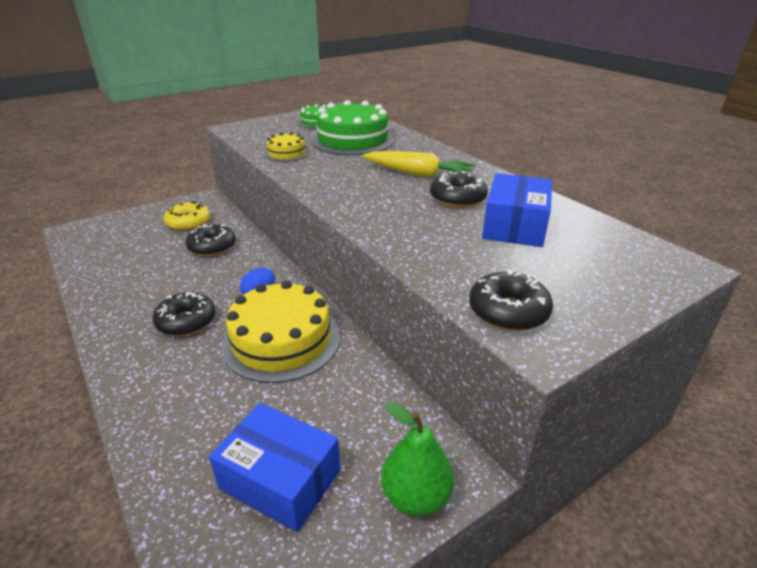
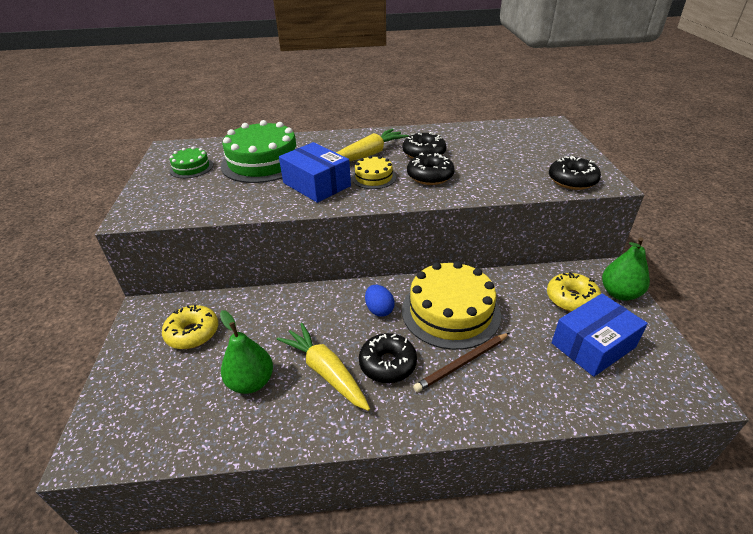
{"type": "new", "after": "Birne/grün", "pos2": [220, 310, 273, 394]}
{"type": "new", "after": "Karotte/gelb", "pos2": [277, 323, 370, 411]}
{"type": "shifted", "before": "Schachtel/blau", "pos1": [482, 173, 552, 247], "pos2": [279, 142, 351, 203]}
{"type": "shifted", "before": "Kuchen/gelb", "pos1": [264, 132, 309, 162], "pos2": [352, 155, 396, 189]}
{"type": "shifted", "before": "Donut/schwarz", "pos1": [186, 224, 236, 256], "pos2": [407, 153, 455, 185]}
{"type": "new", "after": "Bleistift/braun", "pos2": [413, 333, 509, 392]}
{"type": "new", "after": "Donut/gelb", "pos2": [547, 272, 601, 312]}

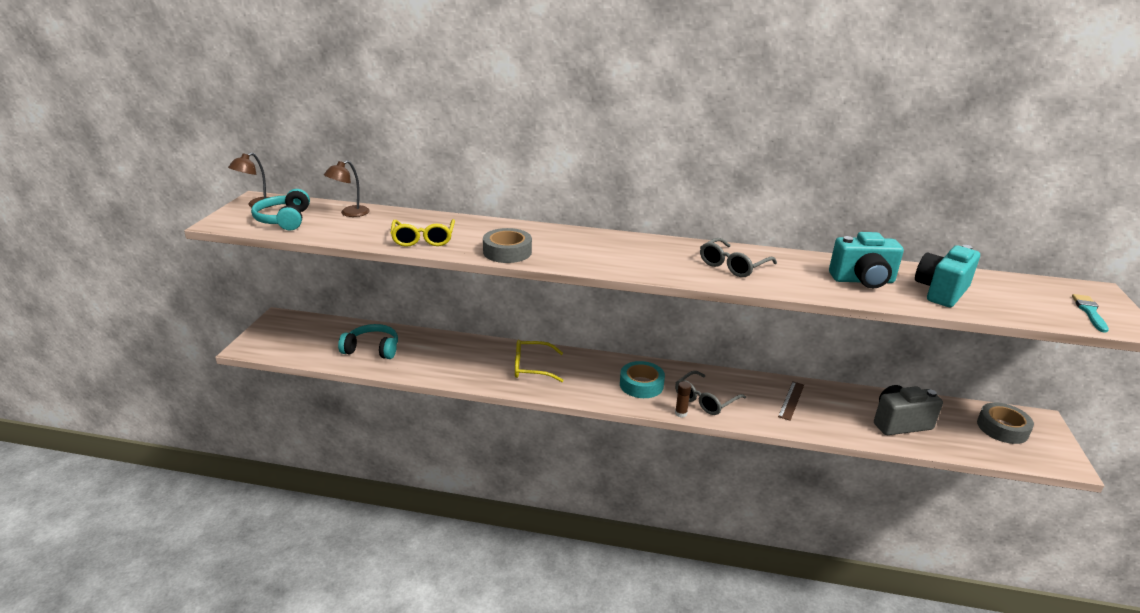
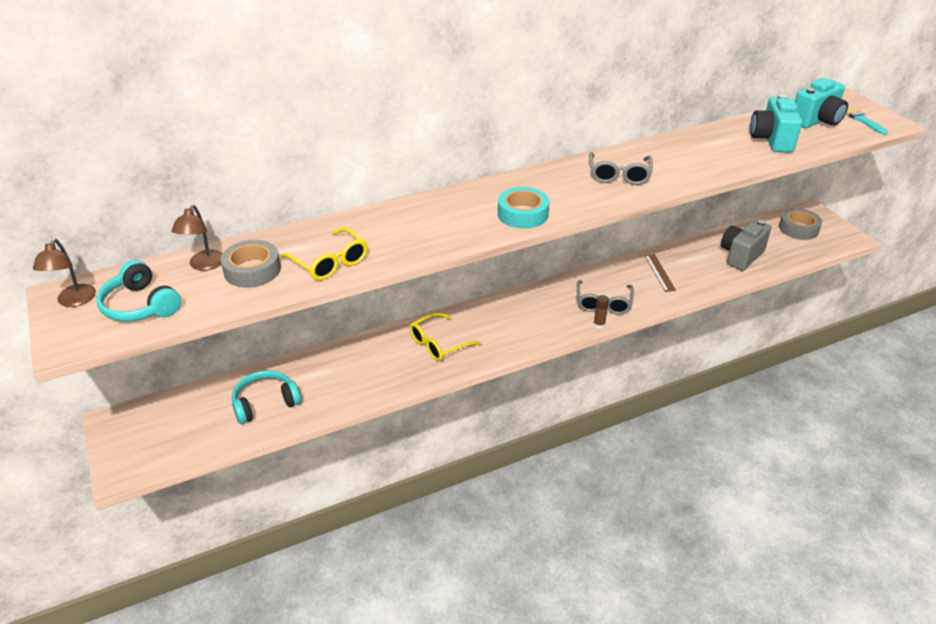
{"type": "shifted", "before": "Klebeband/grau", "pos1": [483, 228, 532, 263], "pos2": [221, 240, 281, 288]}
{"type": "shifted", "before": "Klebeband/türkis", "pos1": [620, 361, 665, 398], "pos2": [498, 187, 549, 229]}
{"type": "shifted", "before": "Kamera/türkis", "pos1": [829, 232, 904, 288], "pos2": [795, 78, 848, 128]}

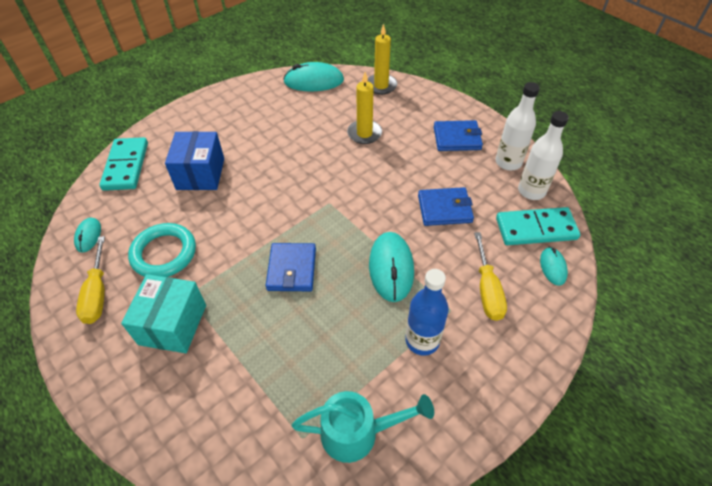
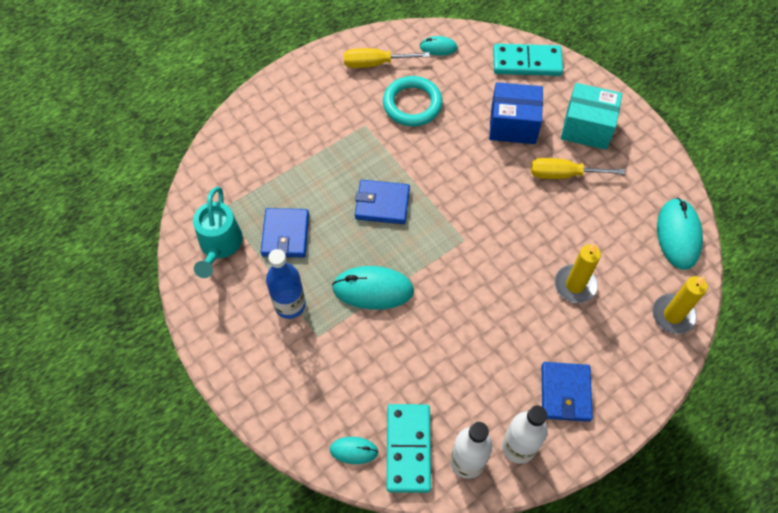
{"type": "shifted", "before": "Geldbörse/blau", "pos1": [418, 187, 474, 226], "pos2": [261, 208, 309, 257]}
{"type": "shifted", "before": "Schraubenzieher/gelb", "pos1": [474, 232, 507, 321], "pos2": [531, 158, 625, 179]}
{"type": "shifted", "before": "Schachtel/türkis", "pos1": [121, 274, 206, 353], "pos2": [561, 83, 623, 150]}

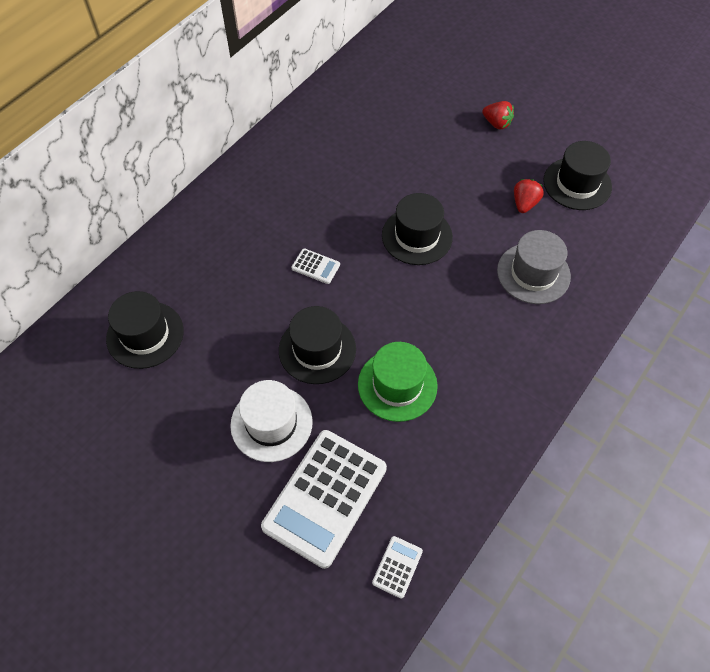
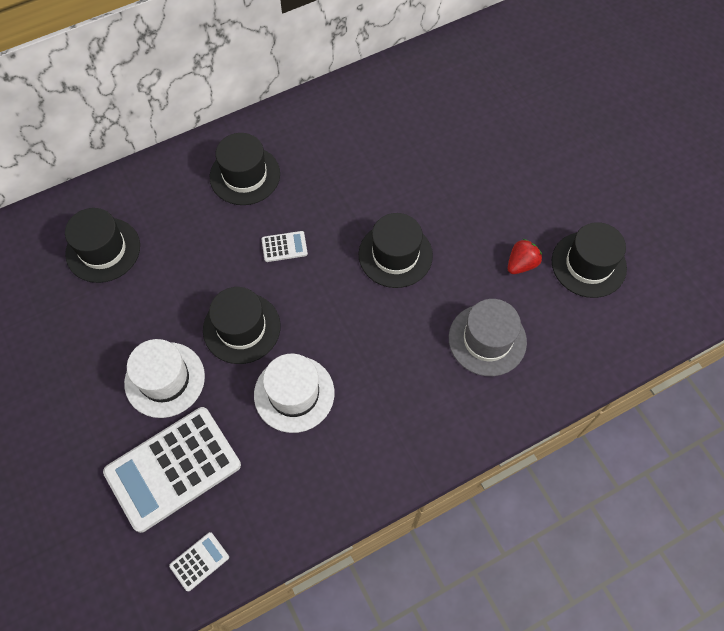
{"type": "new", "after": "Hut/schwarz", "pos2": [210, 133, 280, 205]}
{"type": "repainted", "before": "Hut/grün", "after": "Hut/weiß", "pos1": [358, 342, 438, 422], "pos2": [254, 354, 334, 433]}
{"type": "rotated", "before": "Taschenrechner/weiß", "pos1": [292, 248, 340, 284], "pos2": [262, 231, 308, 262], "turn": -60}
{"type": "gone", "before": "Erdbeere/rot", "pos1": [482, 101, 514, 130]}

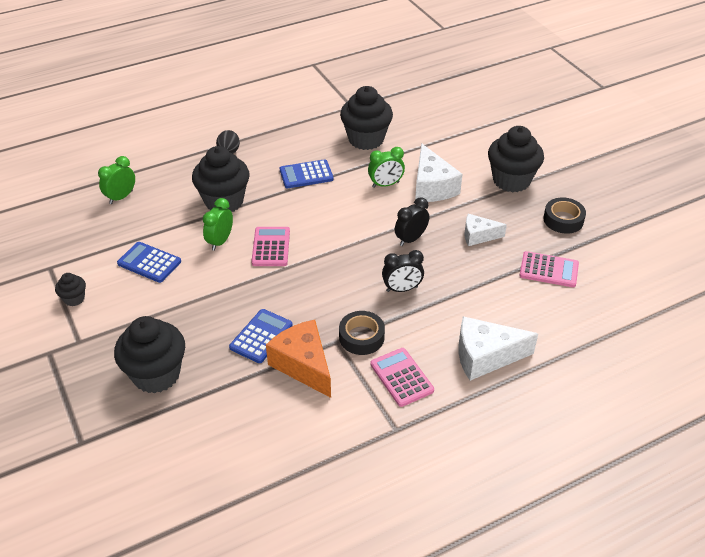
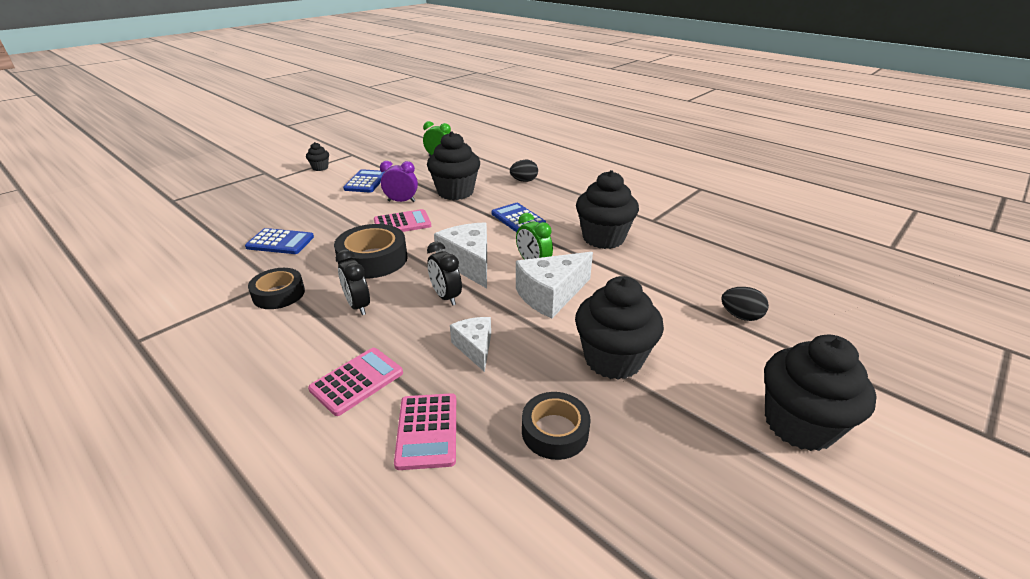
{"type": "shifted", "before": "Taschenrechner/rosa", "pos1": [370, 348, 434, 407], "pos2": [308, 348, 403, 416]}
{"type": "new", "after": "Klebeband/schwarz", "pos2": [334, 224, 408, 278]}
{"type": "repainted", "before": "Wecker/grün", "after": "Wecker/lila", "pos1": [203, 198, 233, 251], "pos2": [380, 161, 418, 202]}
{"type": "rotated", "before": "Wecker/schwarz", "pos1": [395, 197, 429, 246], "pos2": [427, 242, 462, 306], "turn": -150}
{"type": "shifted", "before": "Käse/weiß", "pos1": [458, 316, 538, 381], "pos2": [434, 222, 487, 289]}
{"type": "new", "after": "Ei/schwarz", "pos2": [721, 287, 769, 321]}
{"type": "shifted", "before": "Muffin/schwarz", "pos1": [114, 316, 185, 393], "pos2": [764, 335, 877, 451]}
{"type": "gone", "before": "Käse/orange", "pos1": [266, 320, 331, 398]}

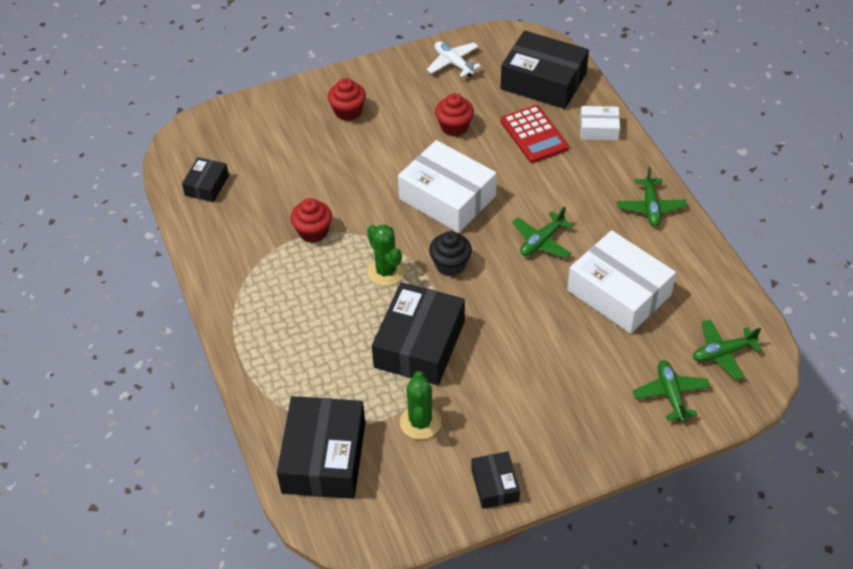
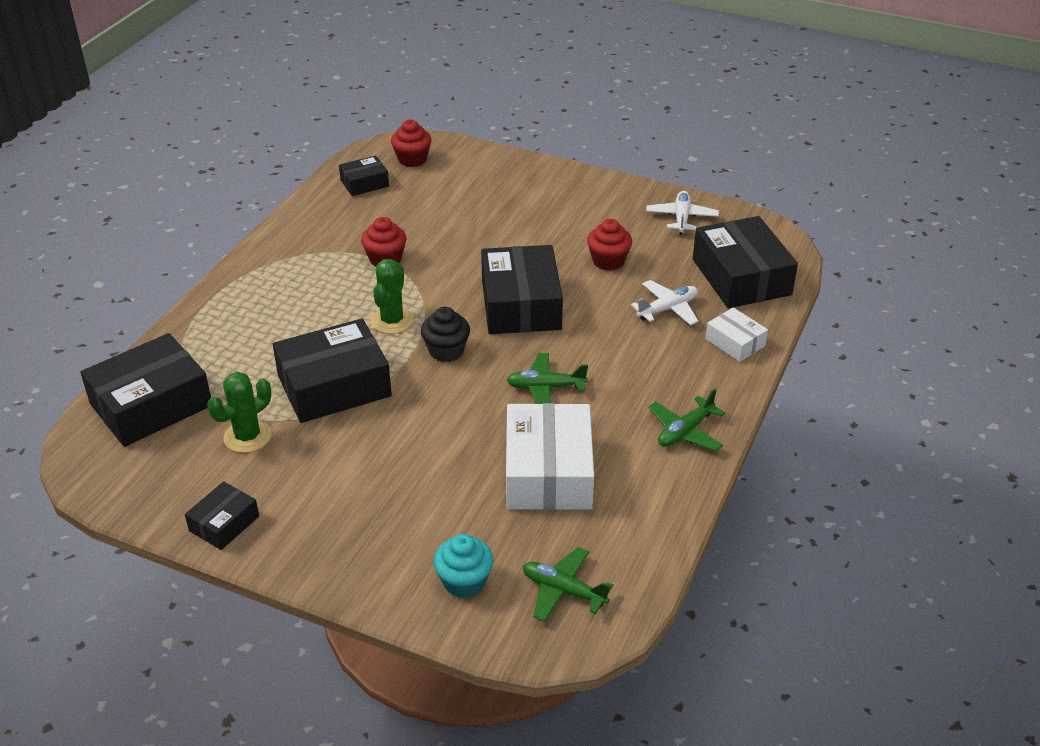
{"type": "shifted", "before": "Muffin/rot", "pos1": [328, 78, 366, 121], "pos2": [391, 120, 432, 167]}
{"type": "swapped", "before": "Flugzeug/grün", "after": "Muffin/türkis", "pos1": [633, 360, 710, 422], "pos2": [433, 534, 493, 598]}
{"type": "repainted", "before": "Schachtel/weiß", "after": "Schachtel/schwarz", "pos1": [398, 140, 497, 233], "pos2": [481, 245, 563, 334]}
{"type": "swapped", "before": "Taschenrechner/rot", "after": "Flugzeug/weiß", "pos1": [501, 105, 569, 163], "pos2": [631, 280, 698, 325]}

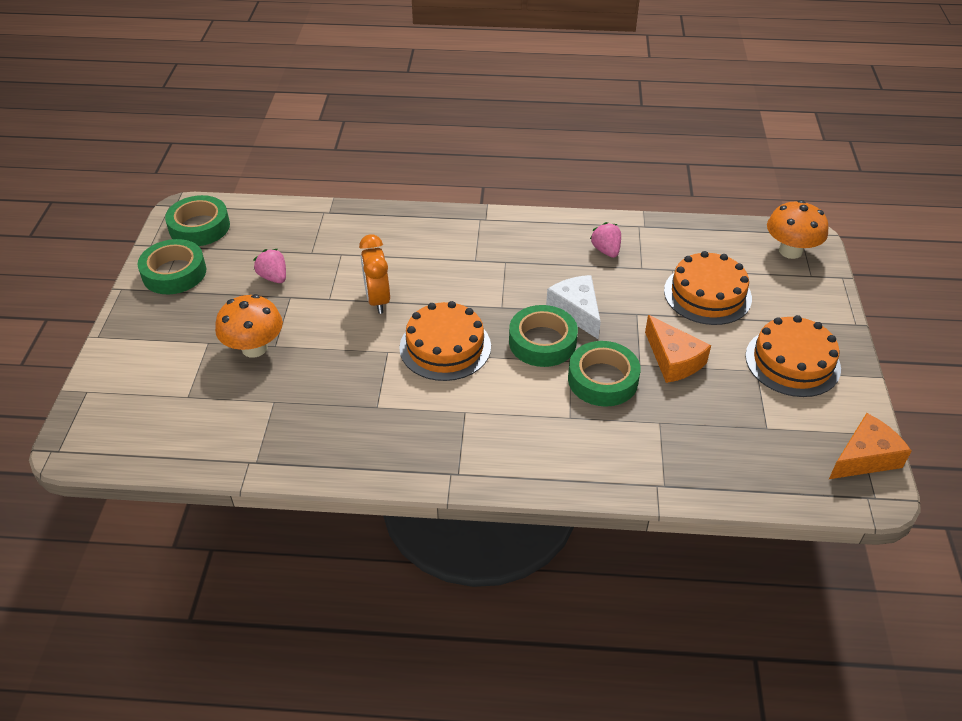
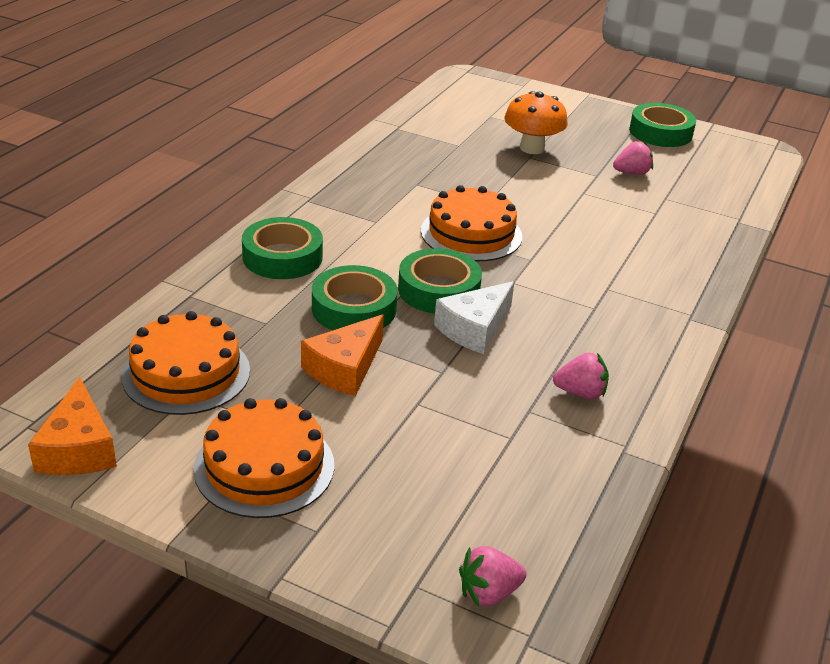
{"type": "shifted", "before": "Kuchen/orange", "pos1": [664, 251, 752, 325], "pos2": [122, 311, 250, 415]}
{"type": "shifted", "before": "Klebeband/grün", "pos1": [165, 195, 230, 246], "pos2": [242, 217, 323, 279]}
{"type": "rotated", "before": "Käse/orange", "pos1": [645, 315, 711, 383], "pos2": [301, 314, 384, 396], "turn": -45}
{"type": "rotated", "before": "Käse/weiß", "pos1": [546, 275, 601, 339], "pos2": [434, 281, 514, 354], "turn": 135}
{"type": "swapped", "before": "Pilz/orange", "after": "Erdbeere/rosa", "pos1": [767, 200, 829, 259], "pos2": [459, 546, 526, 606]}
{"type": "gone", "before": "Wecker/orange", "pos1": [359, 234, 390, 314]}

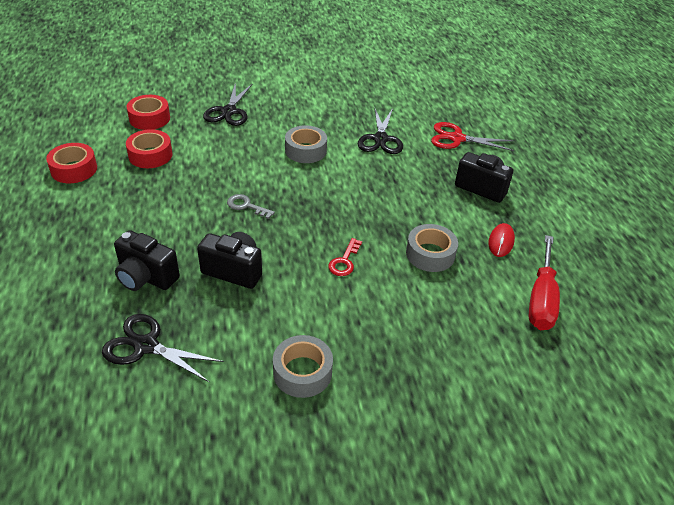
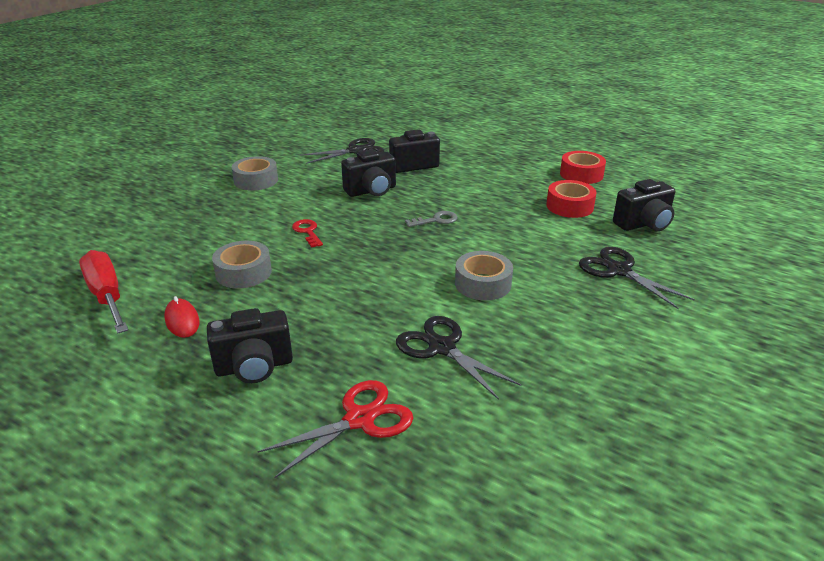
{"type": "swapped", "before": "Klebeband/rot", "after": "Kamera/schwarz", "pos1": [126, 95, 170, 130], "pos2": [613, 179, 675, 231]}

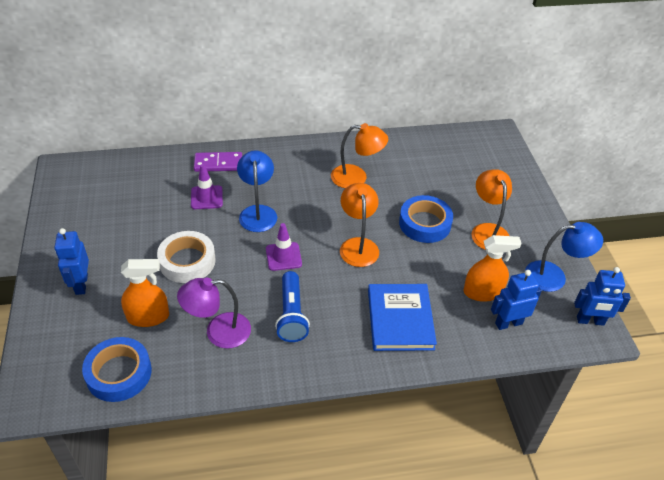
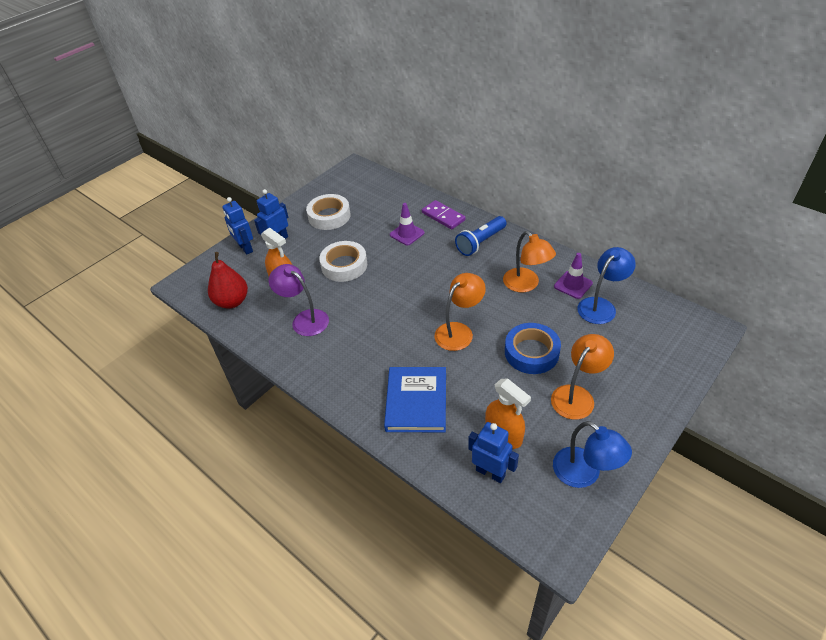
{"type": "swapped", "before": "Klebeband/blau", "after": "Birne/rot", "pos1": [82, 337, 152, 402], "pos2": [208, 252, 248, 309]}
{"type": "shifted", "before": "Roboter/blau", "pos1": [574, 267, 631, 326], "pos2": [222, 197, 253, 255]}
{"type": "new", "after": "Klebeband/weiß", "pos2": [306, 194, 351, 230]}
{"type": "rotated", "before": "Buch/blau", "pos1": [368, 284, 437, 351], "pos2": [384, 367, 446, 433], "turn": -45}
{"type": "shifted", "before": "Taschenlampe/blau", "pos1": [275, 271, 310, 342], "pos2": [455, 216, 506, 256]}
{"type": "shifted", "before": "Leitkegel/lila", "pos1": [266, 223, 302, 271], "pos2": [554, 253, 593, 299]}
{"type": "shifted", "before": "Lampe/blau", "pos1": [237, 150, 277, 232], "pos2": [577, 247, 636, 324]}

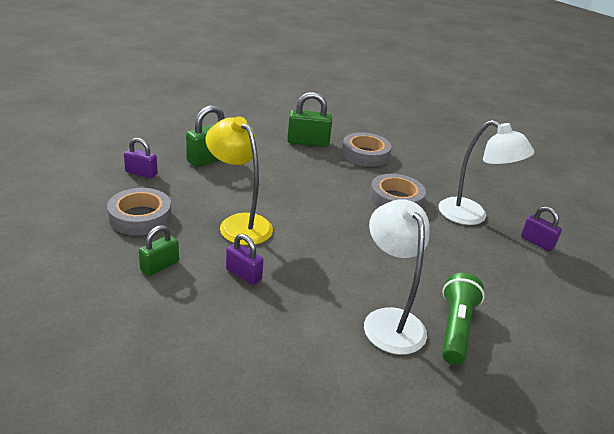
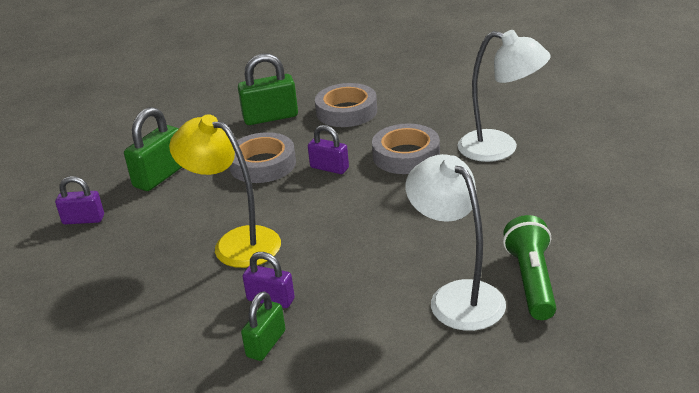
{"type": "shifted", "before": "Klebeband/grau", "pos1": [107, 188, 172, 236], "pos2": [229, 132, 296, 183]}
{"type": "shifted", "before": "Vorhängeschloss/grün", "pos1": [138, 225, 179, 276], "pos2": [241, 291, 286, 361]}
{"type": "shifted", "before": "Vorhängeschloss/lila", "pos1": [521, 206, 562, 251], "pos2": [308, 125, 349, 174]}

